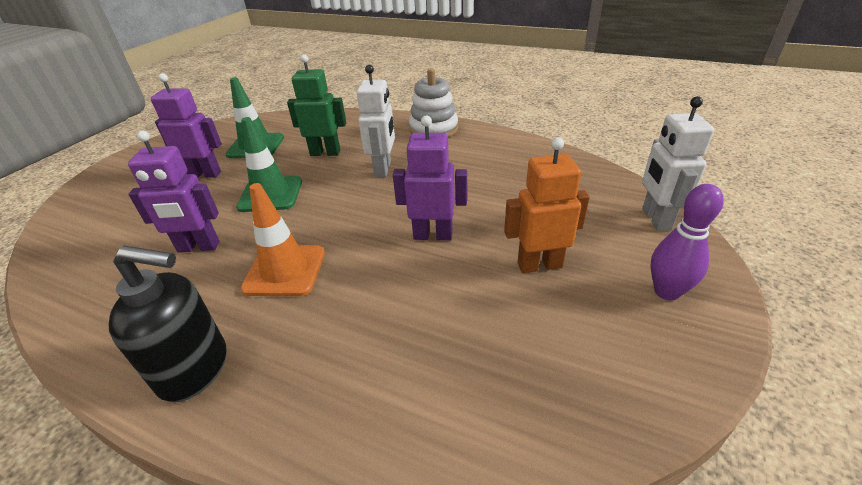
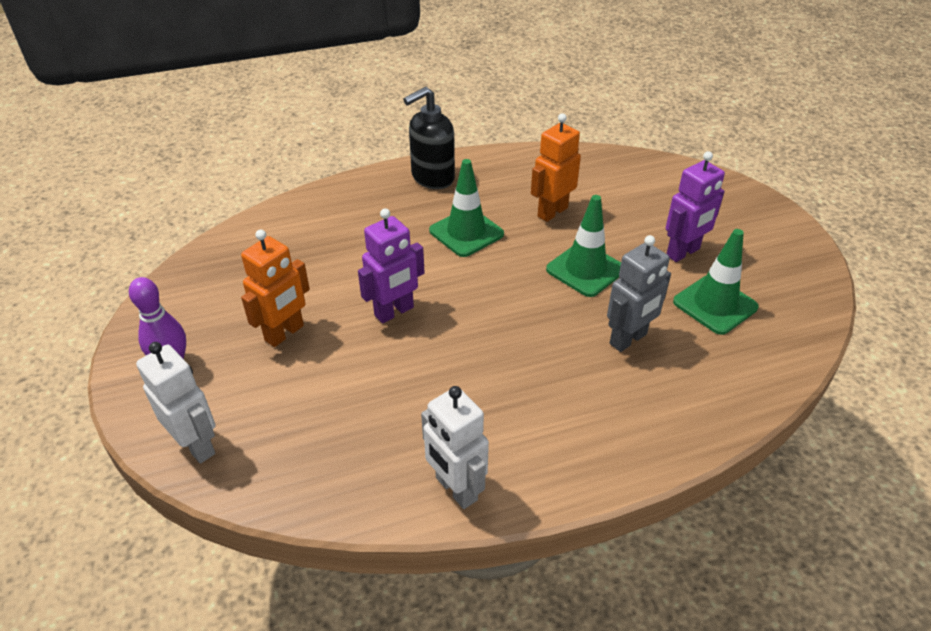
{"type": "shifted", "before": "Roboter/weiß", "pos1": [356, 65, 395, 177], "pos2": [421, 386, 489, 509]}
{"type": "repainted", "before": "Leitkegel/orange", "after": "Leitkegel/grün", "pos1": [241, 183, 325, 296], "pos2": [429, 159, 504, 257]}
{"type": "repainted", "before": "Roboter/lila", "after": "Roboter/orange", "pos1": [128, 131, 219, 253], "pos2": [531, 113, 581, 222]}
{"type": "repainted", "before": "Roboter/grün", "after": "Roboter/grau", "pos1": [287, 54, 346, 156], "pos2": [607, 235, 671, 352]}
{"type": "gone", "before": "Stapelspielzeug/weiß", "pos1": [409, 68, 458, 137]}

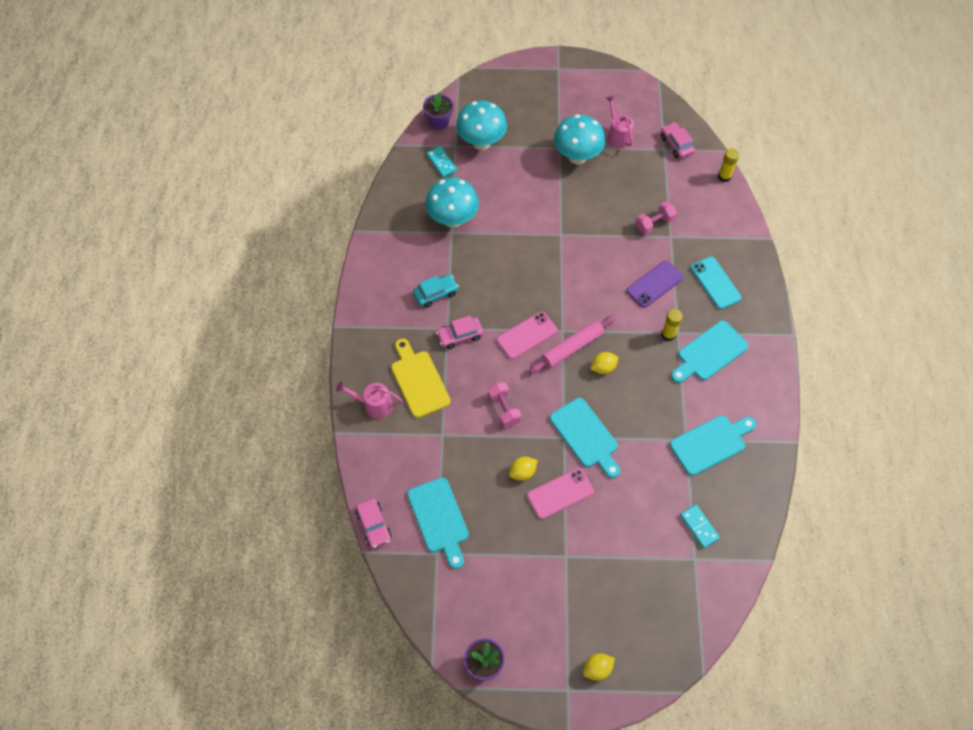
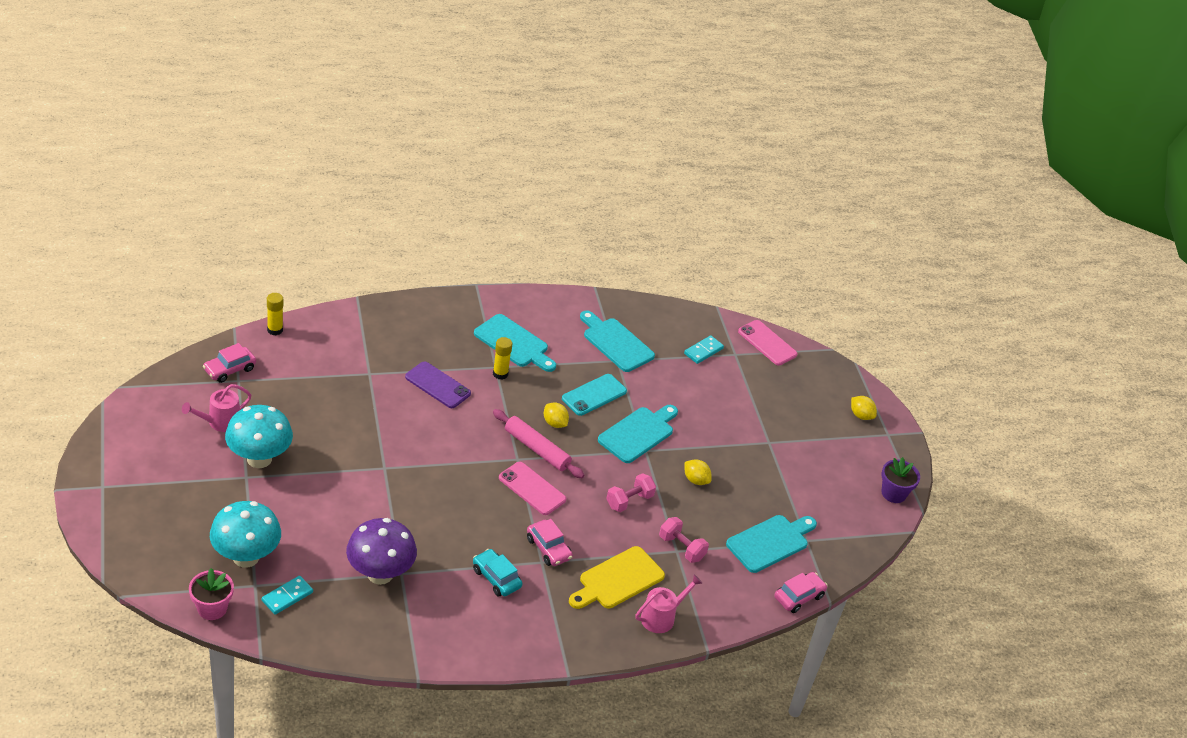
{"type": "repainted", "before": "Blumentopf/lila", "after": "Blumentopf/rosa", "pos1": [423, 92, 453, 130], "pos2": [189, 568, 234, 620]}
{"type": "repainted", "before": "Pilz/türkis", "after": "Pilz/lila", "pos1": [425, 178, 479, 228], "pos2": [346, 518, 417, 585]}
{"type": "shifted", "before": "Handy/türkis", "pos1": [691, 257, 742, 309], "pos2": [562, 374, 627, 416]}
{"type": "rotated", "before": "Gießkanne/rosa", "pos1": [336, 382, 403, 419], "pos2": [636, 574, 703, 633], "turn": -120}
{"type": "shifted", "before": "Hantel/rosa", "pos1": [635, 201, 677, 235], "pos2": [659, 517, 709, 563]}
{"type": "shifted", "before": "Handy/rosa", "pos1": [527, 468, 594, 519], "pos2": [738, 320, 798, 365]}

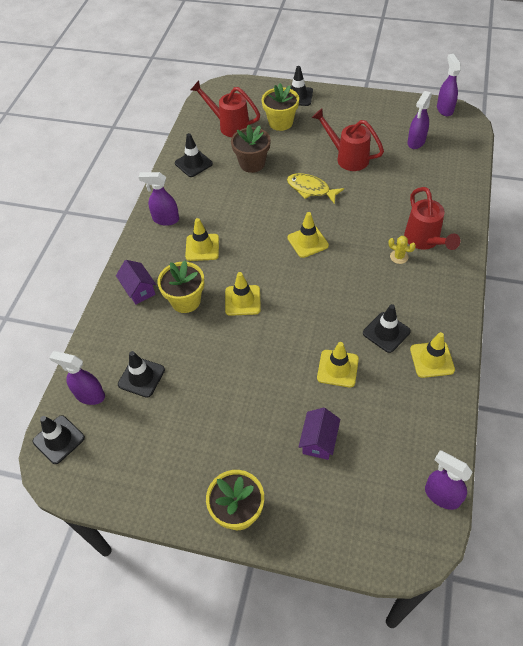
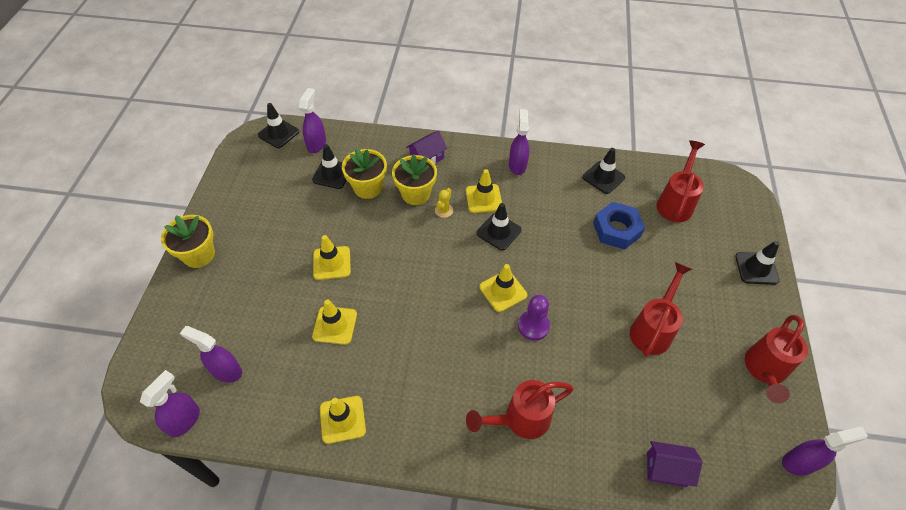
{"type": "shifted", "before": "Sprühflasche/lila", "pos1": [408, 91, 432, 149], "pos2": [180, 326, 242, 382]}
{"type": "shifted", "before": "Leitkegel/gelb", "pos1": [225, 272, 261, 316], "pos2": [313, 235, 351, 280]}
{"type": "shifted", "before": "Blumentopf/gelb", "pos1": [262, 83, 299, 131], "pos2": [342, 148, 387, 199]}
{"type": "shifted", "before": "Kaktus/gelb", "pos1": [388, 236, 416, 264], "pos2": [435, 188, 453, 218]}
{"type": "shifted", "before": "Leitkegel/schwarz", "pos1": [363, 304, 411, 353], "pos2": [477, 203, 522, 250]}
{"type": "new", "after": "Bauer/lila", "pos2": [518, 295, 550, 341]}
{"type": "swapped", "before": "Blumentopf/braun", "after": "Sechskantmutter/blau", "pos1": [231, 125, 271, 173], "pos2": [593, 202, 645, 249]}
{"type": "shifted", "before": "Haus/lila", "pos1": [299, 408, 340, 460], "pos2": [647, 441, 702, 487]}
{"type": "new", "after": "Gießkanne/rot", "pos2": [745, 315, 808, 403]}
{"type": "gone", "before": "Fisch/gelb", "pos1": [287, 173, 344, 204]}

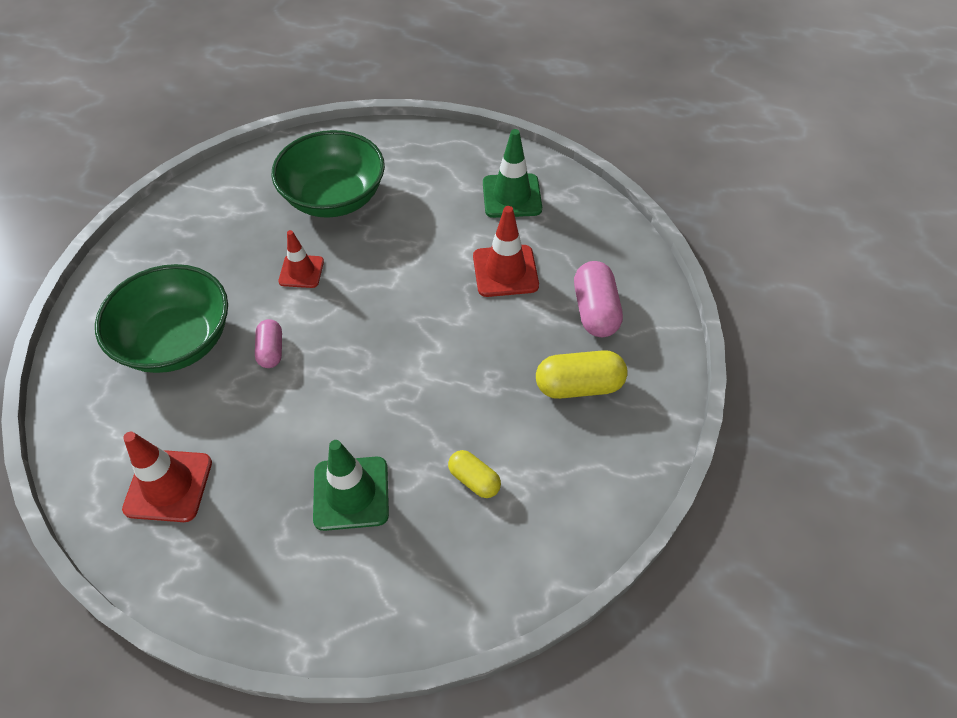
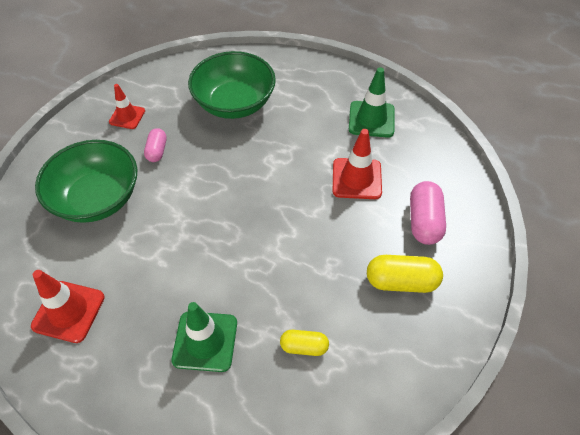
{"type": "shifted", "before": "Leitkegel/rot", "pos1": [278, 230, 324, 288], "pos2": [109, 84, 145, 129]}
{"type": "shifted", "before": "Kapsel/rosa", "pos1": [255, 319, 282, 368], "pos2": [144, 128, 167, 162]}
{"type": "rotated", "before": "Kapsel/gelb", "pos1": [448, 450, 501, 498], "pos2": [280, 330, 329, 356], "turn": -45}

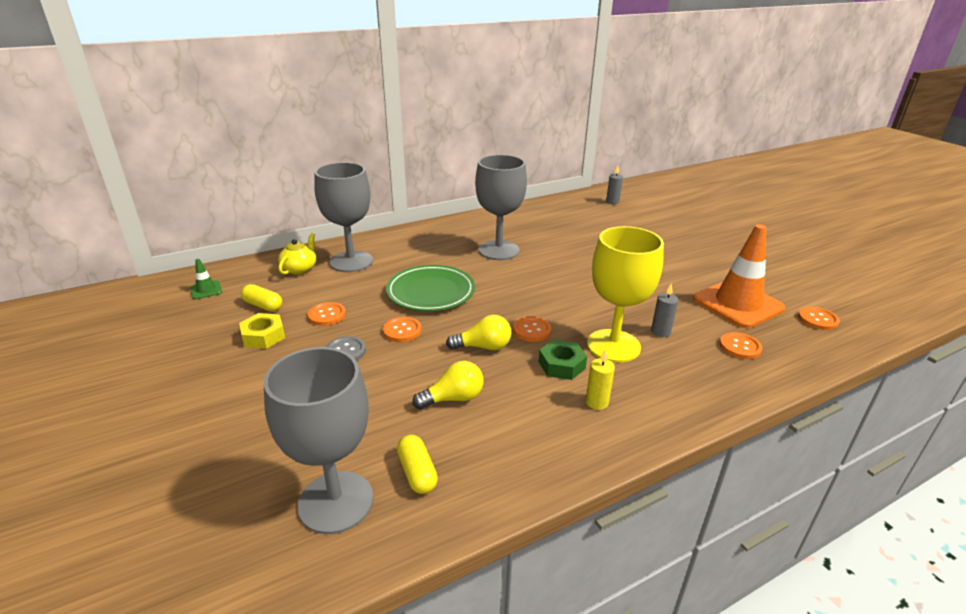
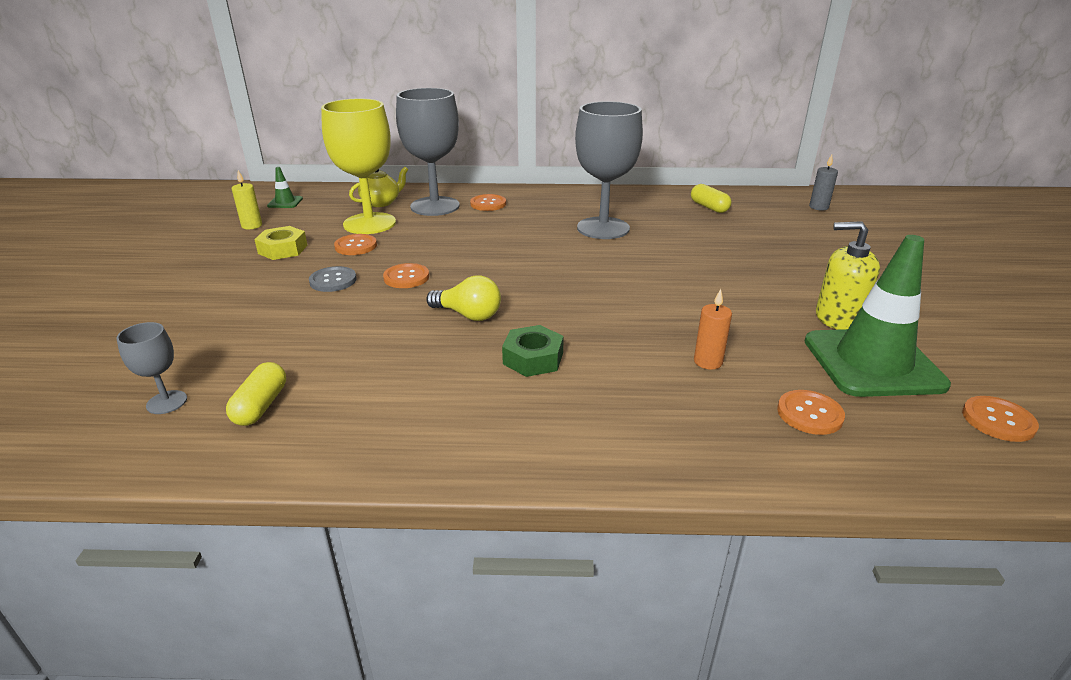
{"type": "scaled", "before": "Kelch/grau", "pos1": [264, 347, 374, 534], "pos2": [117, 322, 187, 414], "scale": 0.45}
{"type": "shifted", "before": "Kerze/gelb", "pos1": [586, 349, 615, 410], "pos2": [232, 170, 262, 229]}
{"type": "shifted", "before": "Kelch/gelb", "pos1": [587, 226, 664, 362], "pos2": [321, 99, 396, 234]}
{"type": "shifted", "before": "Knopf/orange", "pos1": [513, 317, 551, 342], "pos2": [470, 194, 506, 211]}
{"type": "shifted", "before": "Kapsel/gelb", "pos1": [241, 284, 282, 312], "pos2": [691, 184, 731, 213]}
{"type": "repainted", "before": "Kerze/grau", "after": "Kerze/orange", "pos1": [651, 284, 678, 337], "pos2": [694, 289, 732, 370]}
{"type": "repainted", "before": "Leitkegel/orange", "after": "Leitkegel/grün", "pos1": [693, 224, 785, 328], "pos2": [805, 235, 951, 397]}
{"type": "new", "after": "Seifenspender/gelb", "pos2": [816, 221, 880, 330]}
{"type": "gone", "before": "Teller/grün", "pos1": [386, 265, 475, 311]}
{"type": "gone", "before": "Glühbirne/gelb", "pos1": [412, 361, 484, 410]}

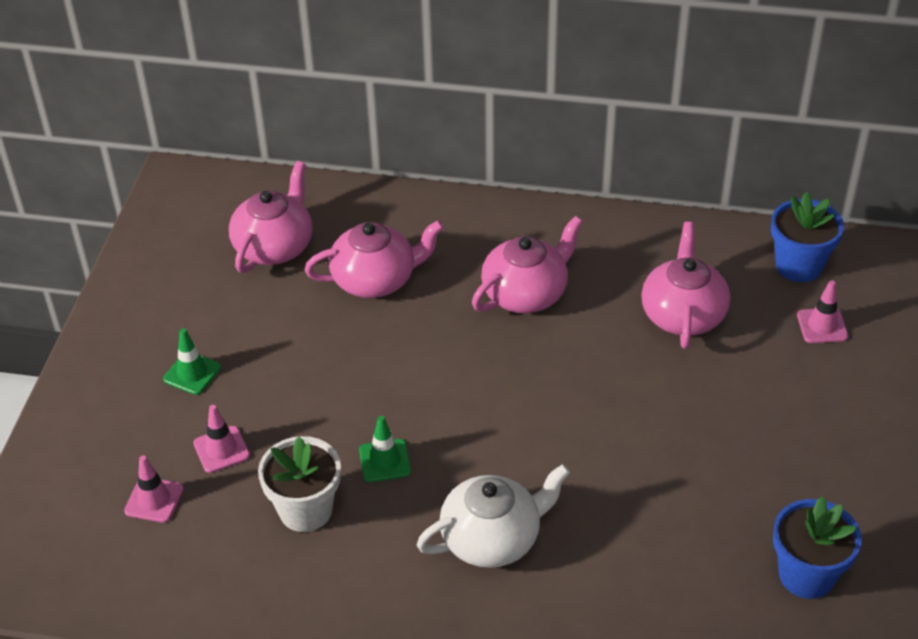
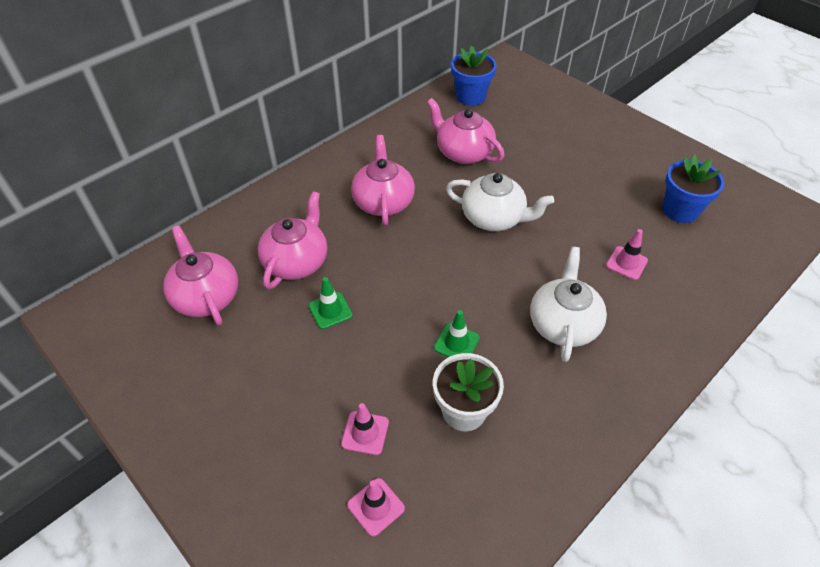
{"type": "shifted", "before": "Leitkegel/grün", "pos1": [163, 328, 221, 395], "pos2": [309, 277, 353, 329]}
{"type": "new", "after": "Teekanne/weiß", "pos2": [446, 173, 554, 231]}
{"type": "shifted", "before": "Leitkegel/rosa", "pos1": [797, 280, 849, 343], "pos2": [606, 229, 648, 280]}

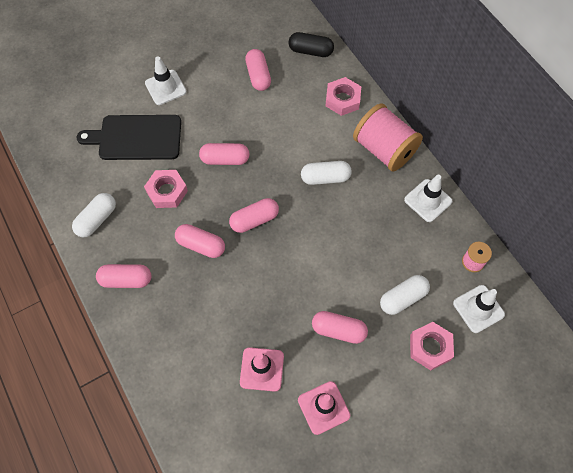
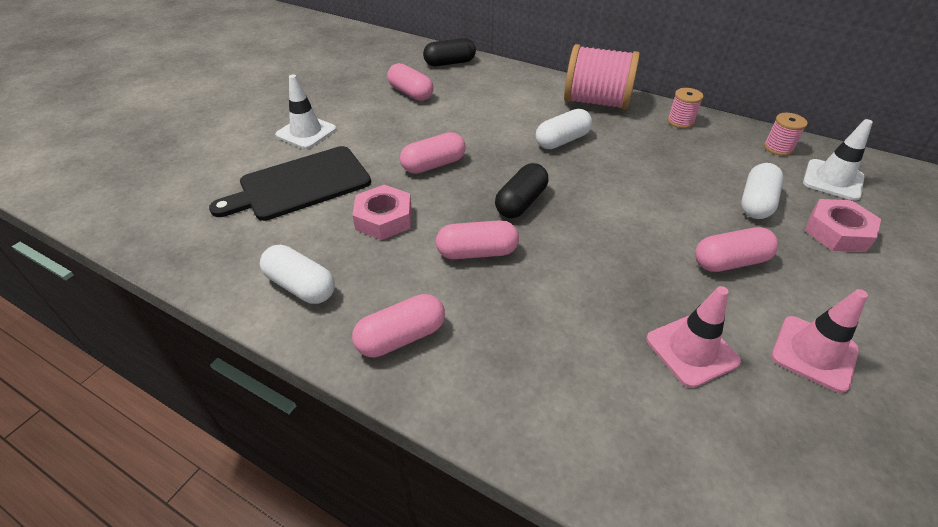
{"type": "rotated", "before": "Kapsel/weiß", "pos1": [72, 193, 116, 237], "pos2": [260, 245, 335, 304], "turn": -60}
{"type": "repainted", "before": "Kapsel/rosa", "after": "Kapsel/schwarz", "pos1": [229, 198, 279, 233], "pos2": [495, 163, 548, 218]}
{"type": "swapped", "before": "Leitkegel/weiß", "after": "Garnrolle/rosa", "pos1": [404, 175, 452, 222], "pos2": [667, 88, 703, 128]}
{"type": "gone", "before": "Sechskantmutter/rosa", "pos1": [325, 77, 361, 116]}

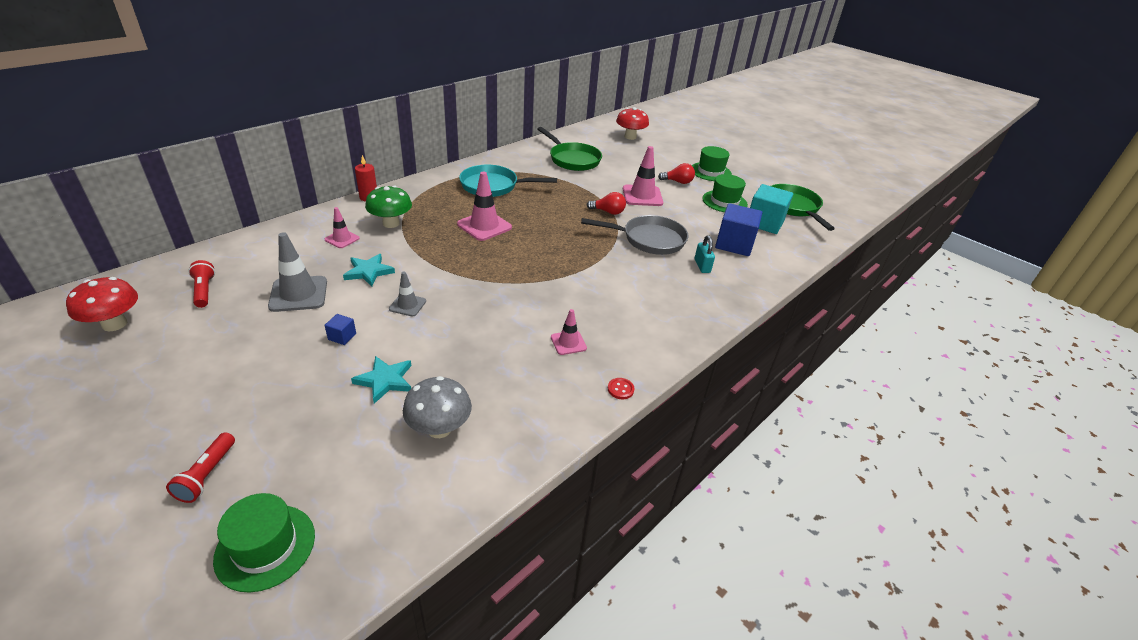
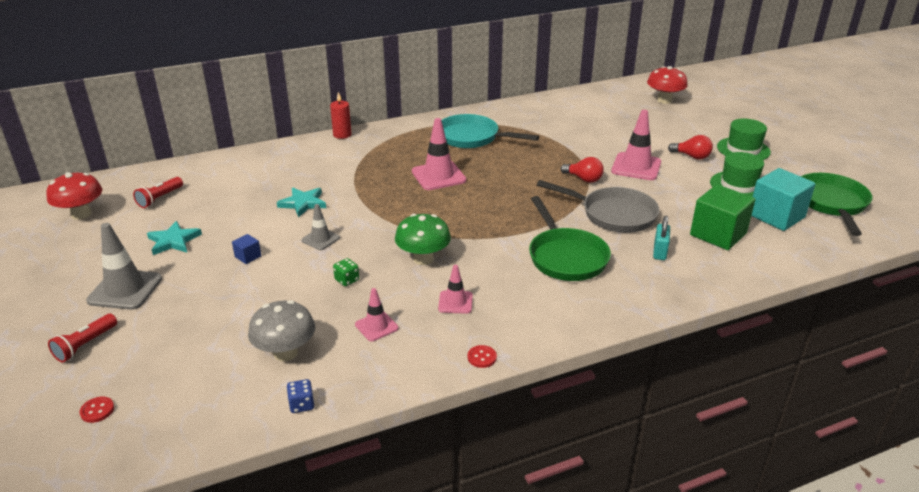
{"type": "swapped", "before": "Hut/grün", "after": "Knopf/rot", "pos1": [213, 493, 315, 593], "pos2": [79, 397, 114, 423]}
{"type": "shifted", "before": "Leitkegel/grau", "pos1": [268, 232, 327, 312], "pos2": [86, 223, 162, 310]}
{"type": "rotated", "before": "Taschenlampe/rot", "pos1": [188, 260, 215, 308], "pos2": [133, 177, 183, 208], "turn": -150}
{"type": "shifted", "before": "Stern/türkis", "pos1": [351, 356, 411, 404], "pos2": [147, 221, 202, 255]}
{"type": "new", "after": "Spielwürfel/blau", "pos2": [287, 379, 314, 413]}
{"type": "new", "after": "Spielwürfel/grün", "pos2": [333, 258, 359, 286]}
{"type": "shifted", "before": "Leitkegel/rosa", "pos1": [325, 207, 360, 248], "pos2": [355, 288, 398, 341]}
{"type": "shifted", "before": "Pilz/grün", "pos1": [365, 186, 412, 228], "pos2": [395, 214, 451, 265]}
{"type": "shifted", "before": "Pfanne/grün", "pos1": [537, 127, 602, 171], "pos2": [529, 196, 611, 281]}
{"type": "repainted", "before": "Kubus/blau", "after": "Kubus/grün", "pos1": [715, 203, 762, 256], "pos2": [690, 184, 755, 250]}

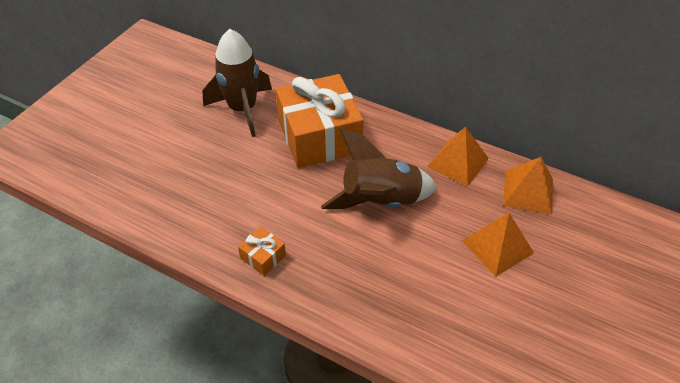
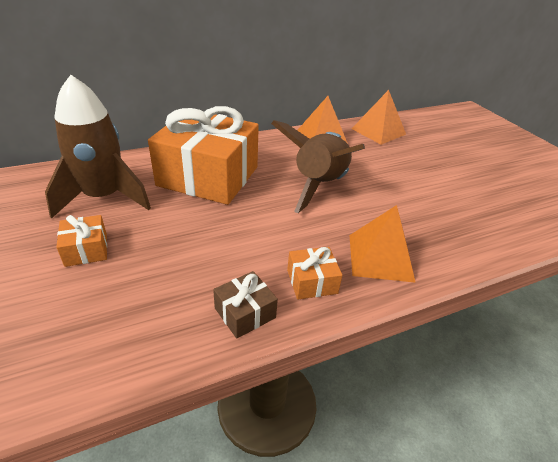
{"type": "new", "after": "Geschenk/orange", "pos2": [56, 215, 107, 267]}
{"type": "new", "after": "Geschenk/braun", "pos2": [213, 271, 278, 339]}
{"type": "shifted", "before": "Pyramide/orange", "pos1": [462, 213, 534, 277], "pos2": [349, 205, 416, 283]}

